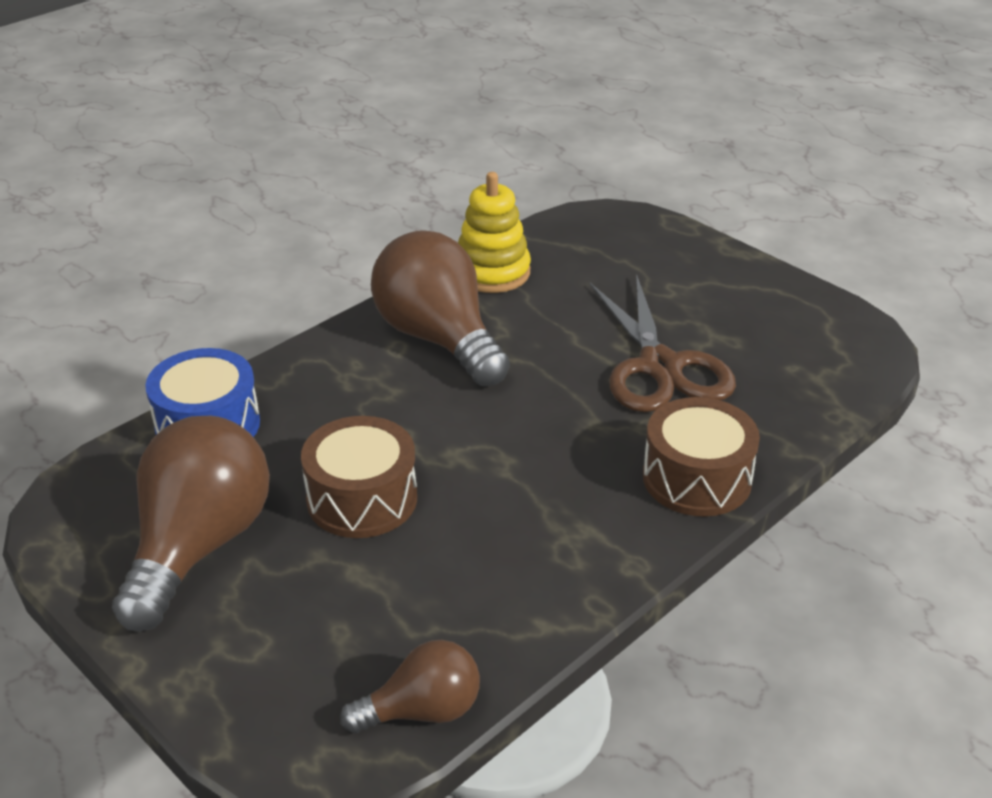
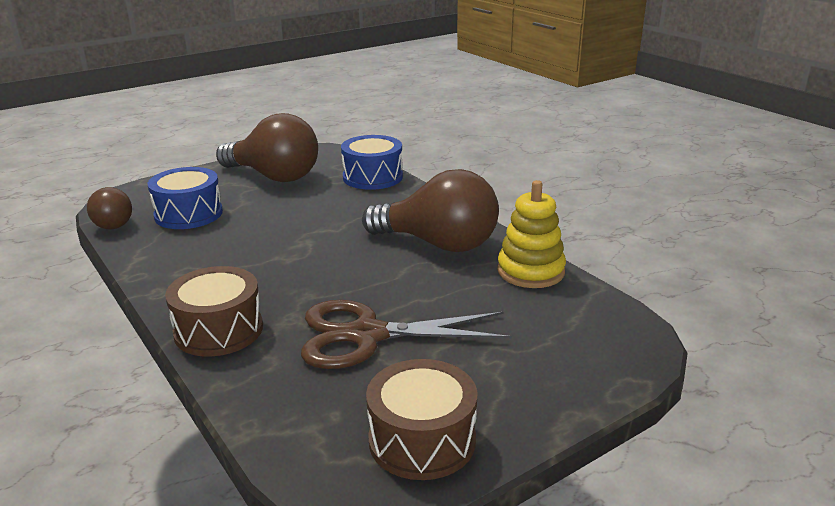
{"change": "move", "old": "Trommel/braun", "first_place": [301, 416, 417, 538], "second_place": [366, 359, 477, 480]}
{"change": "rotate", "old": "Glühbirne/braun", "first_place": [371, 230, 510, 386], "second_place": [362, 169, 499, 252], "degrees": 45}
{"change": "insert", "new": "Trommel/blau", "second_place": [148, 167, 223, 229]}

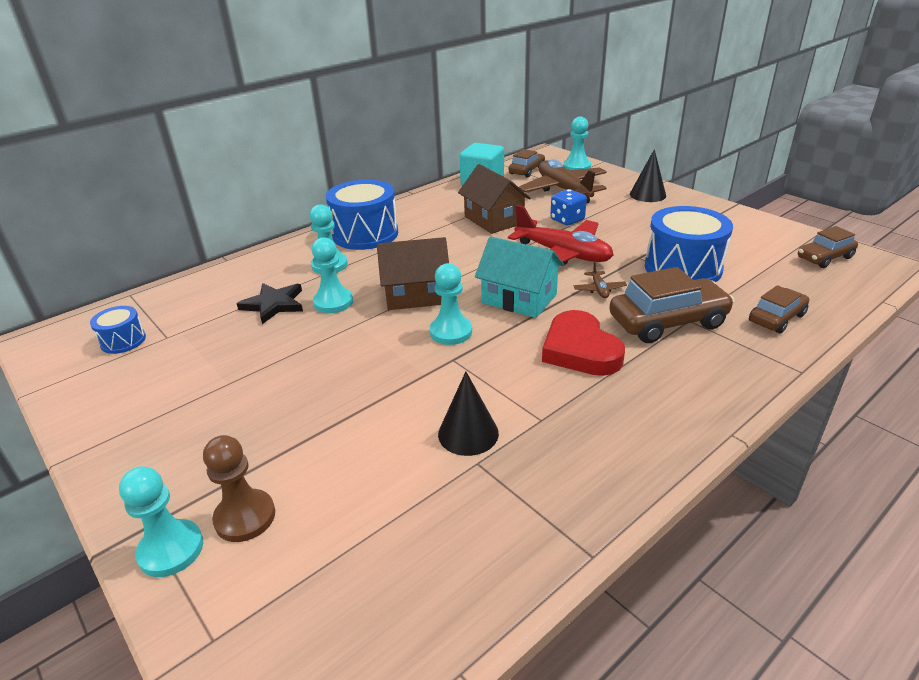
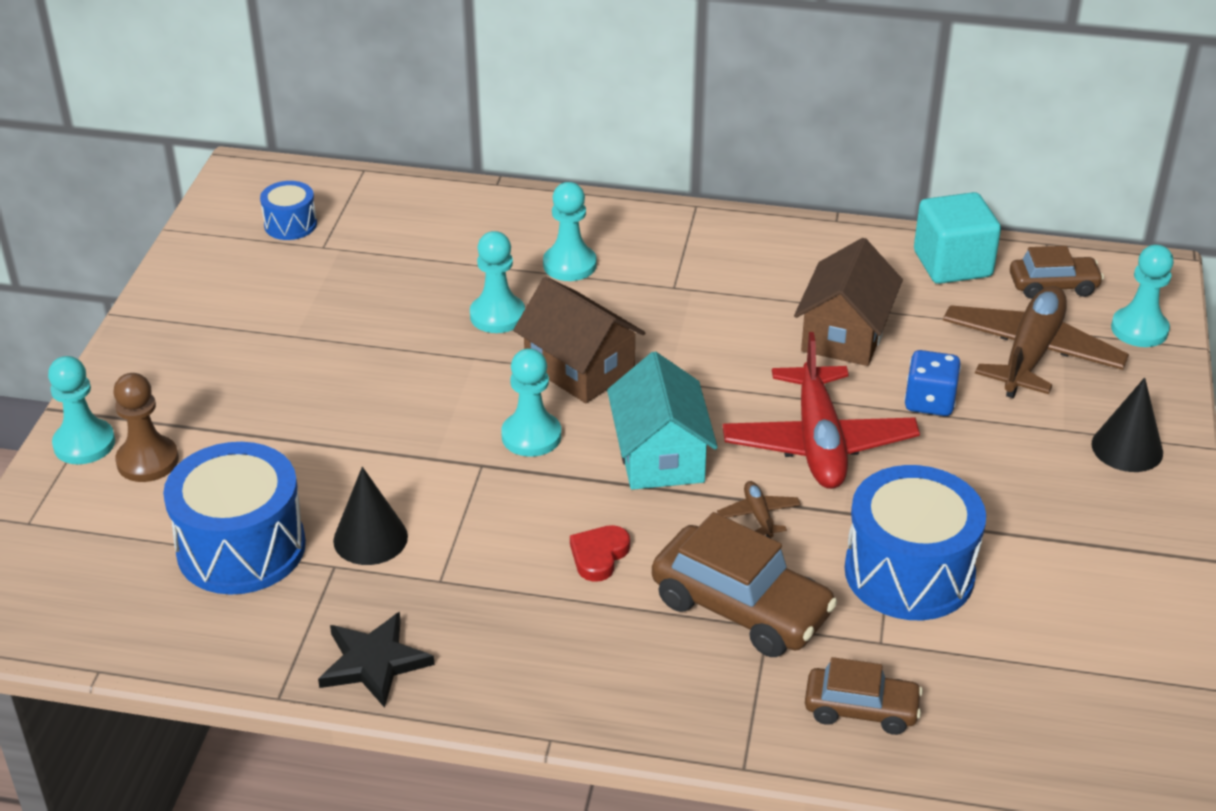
{"change": "move", "old": "Stern/schwarz", "first_place": [236, 283, 303, 324], "second_place": [318, 612, 434, 708]}
{"change": "move", "old": "Trommel/blau", "first_place": [326, 180, 398, 250], "second_place": [163, 442, 306, 595]}
{"change": "resize", "old": "Herz/rot", "first_place": [542, 310, 625, 376], "second_place": [570, 525, 630, 582], "factor": 0.53}
{"change": "rotate", "old": "Flugzeug/braun", "first_place": [573, 262, 627, 298], "second_place": [717, 481, 801, 538], "degrees": 120}
{"change": "delete", "old": "Auto/braun", "first_place": [798, 226, 858, 268]}

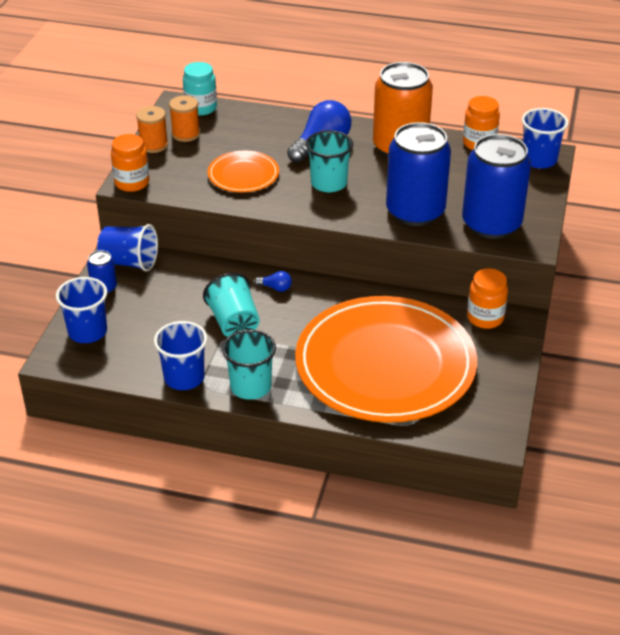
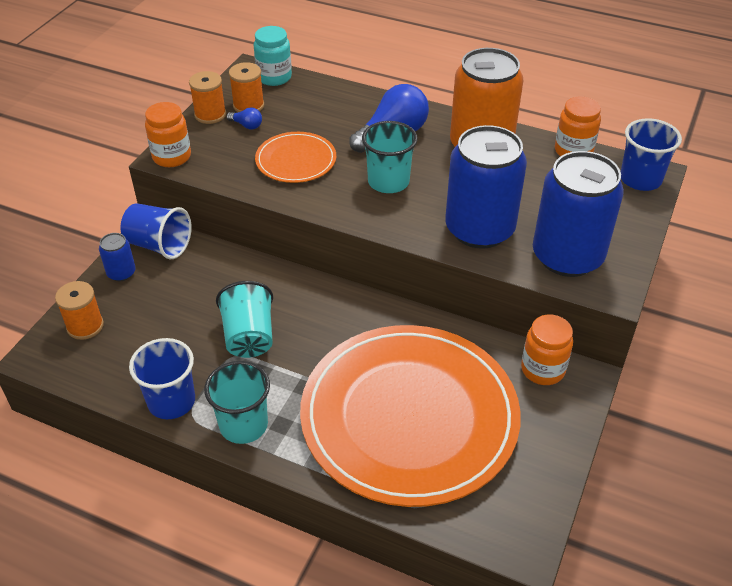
{"change": "replace", "old": "Becher/blau", "new": "Garnrolle/orange", "first_place": [56, 277, 107, 343], "second_place": [55, 281, 104, 340]}
{"change": "move", "old": "Glühbirne/blau", "first_place": [255, 271, 292, 292], "second_place": [226, 107, 262, 130]}

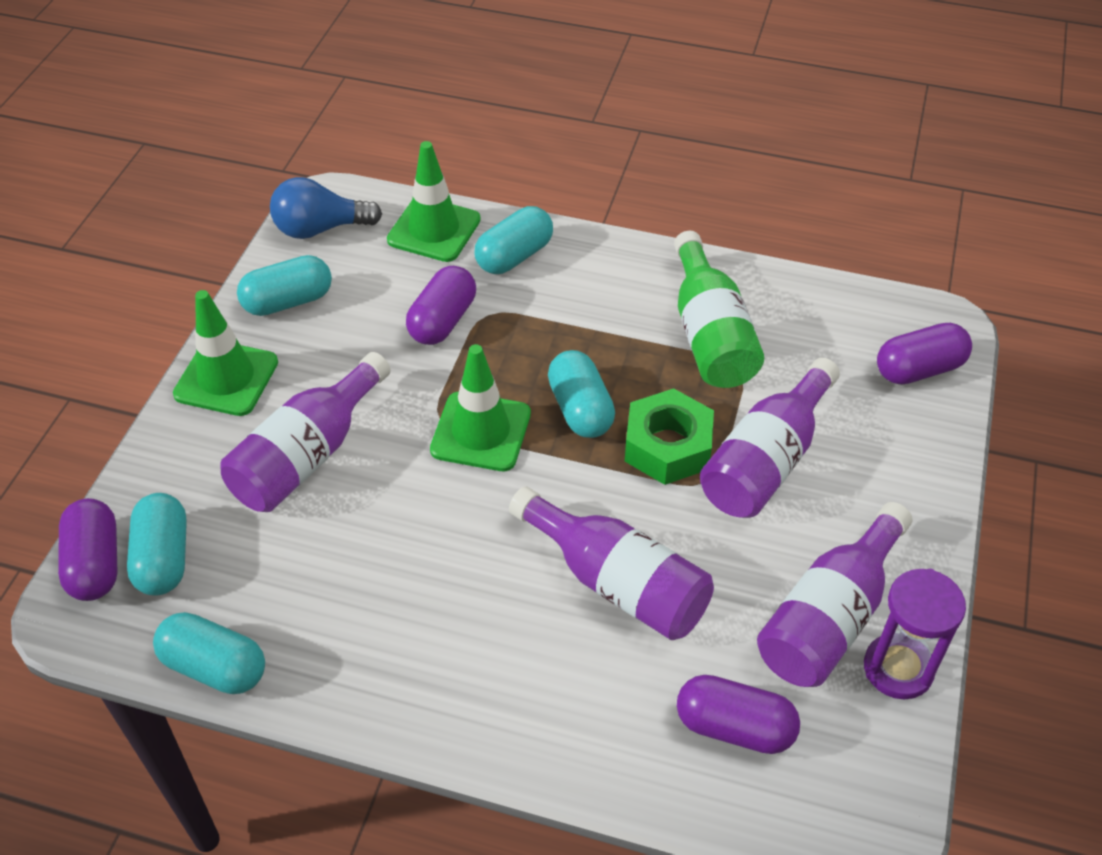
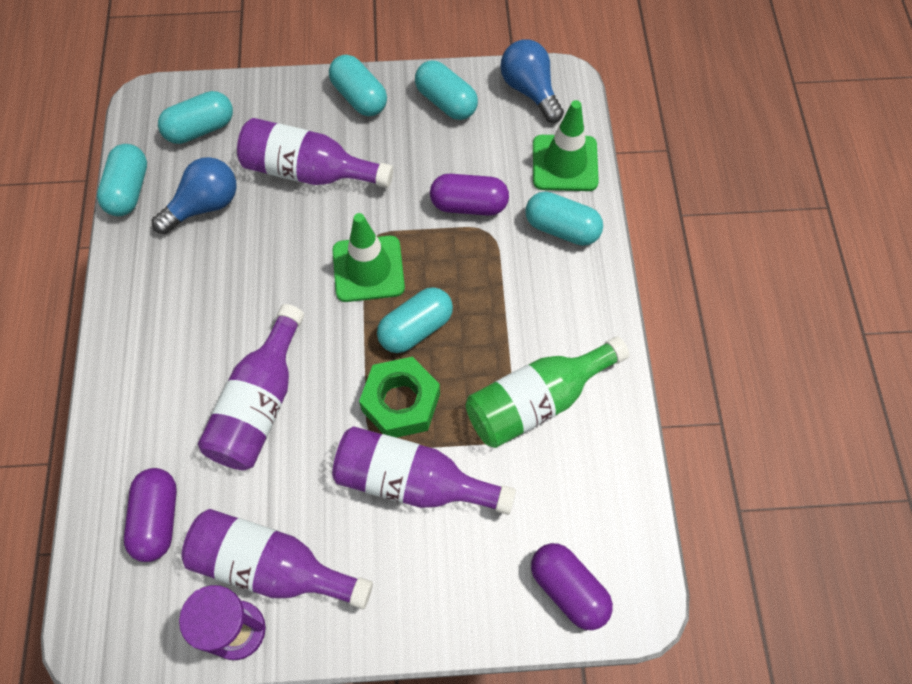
{"change": "delete", "old": "Kapsel/lila", "first_place": [58, 498, 118, 601]}
{"change": "replace", "old": "Leitkegel/grün", "new": "Kapsel/türkis", "first_place": [173, 290, 278, 416], "second_place": [329, 55, 387, 116]}
{"change": "insert", "new": "Glühbirne/blau", "second_place": [152, 157, 237, 234]}

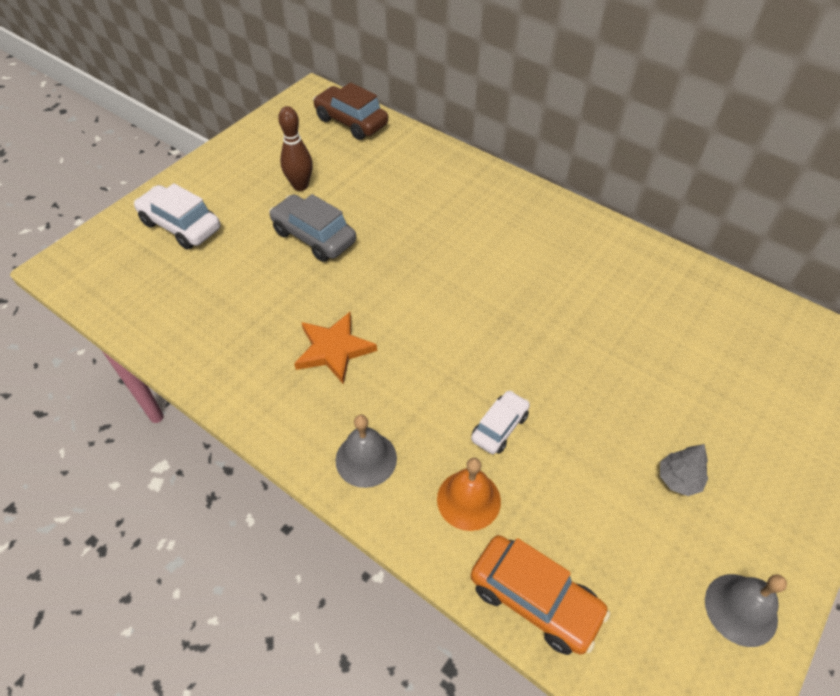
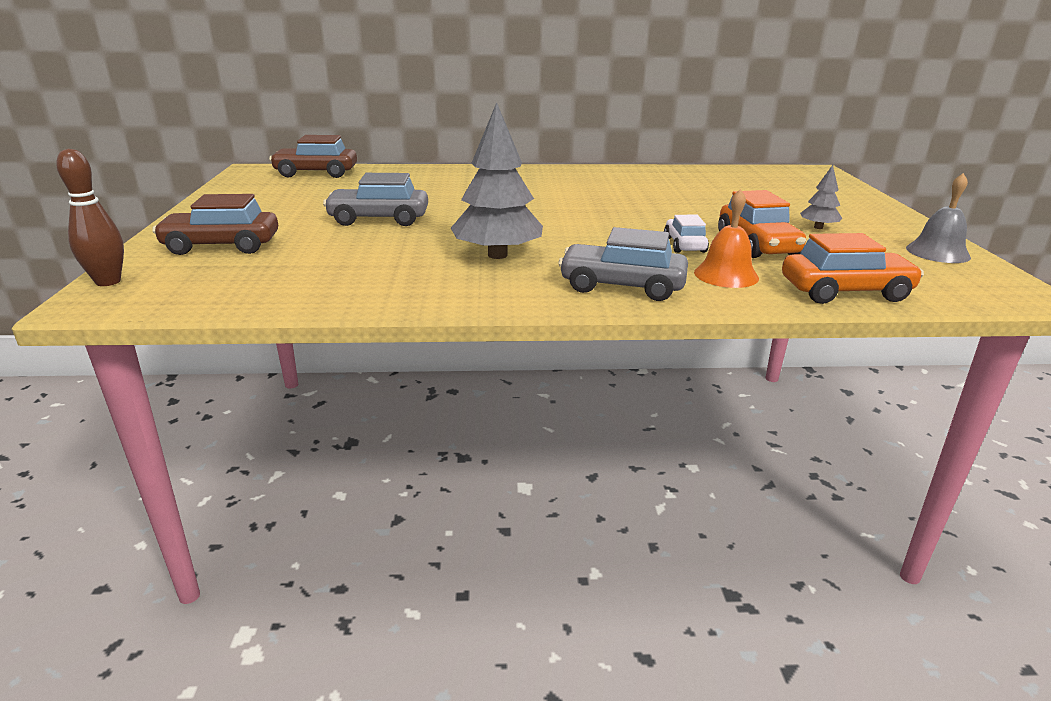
{"change": "recolor", "old": "Auto/weiß", "new": "Auto/braun", "first_place": [134, 183, 220, 249], "second_place": [152, 194, 278, 255]}
{"change": "move", "old": "Bowlingkegel/braun", "first_place": [278, 106, 313, 191], "second_place": [56, 149, 124, 286]}
{"change": "replace", "old": "Stern/orange", "new": "Baum/grau", "first_place": [294, 312, 377, 385], "second_place": [451, 102, 543, 259]}
{"change": "replace", "old": "Glocke/grau", "new": "Auto/grau", "first_place": [336, 415, 397, 488], "second_place": [558, 227, 688, 301]}
{"change": "insert", "new": "Auto/orange", "second_place": [718, 190, 806, 258]}

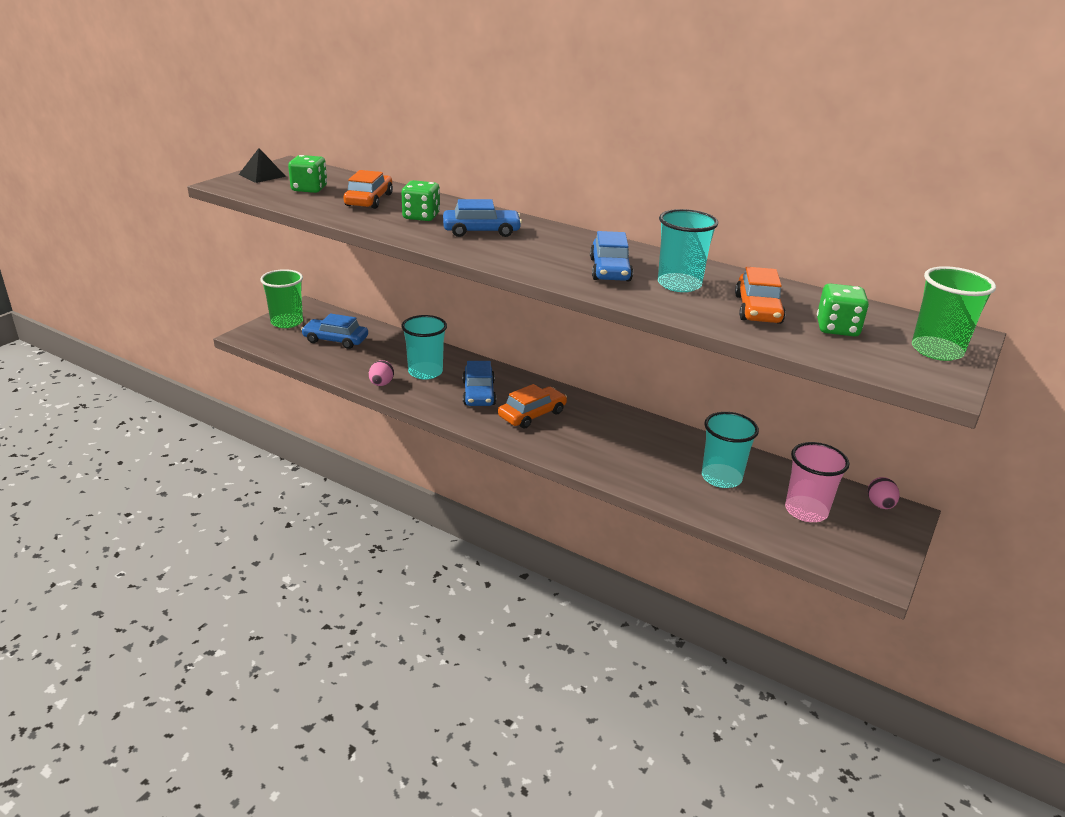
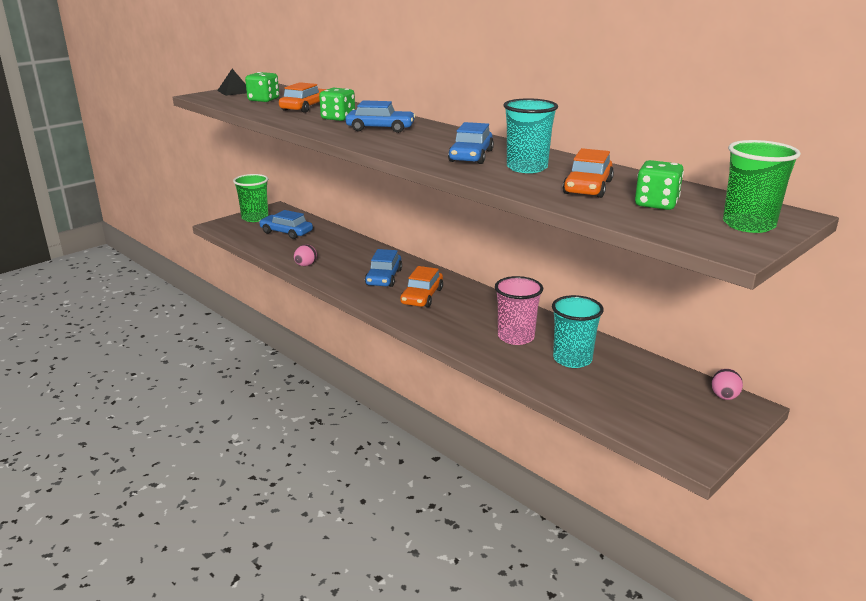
{"change": "delete", "old": "Becher/türkis", "first_place": [402, 315, 447, 380]}
{"change": "rotate", "old": "Auto/orange", "first_place": [498, 384, 567, 429], "second_place": [400, 266, 443, 307], "degrees": 135}
{"change": "move", "old": "Becher/rosa", "first_place": [785, 442, 849, 522], "second_place": [495, 276, 543, 345]}

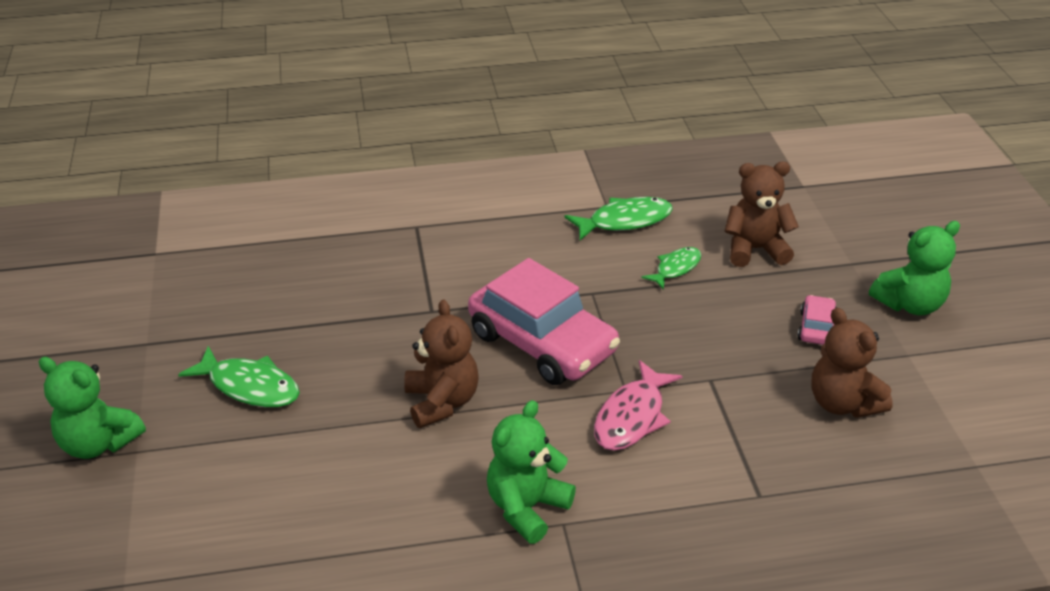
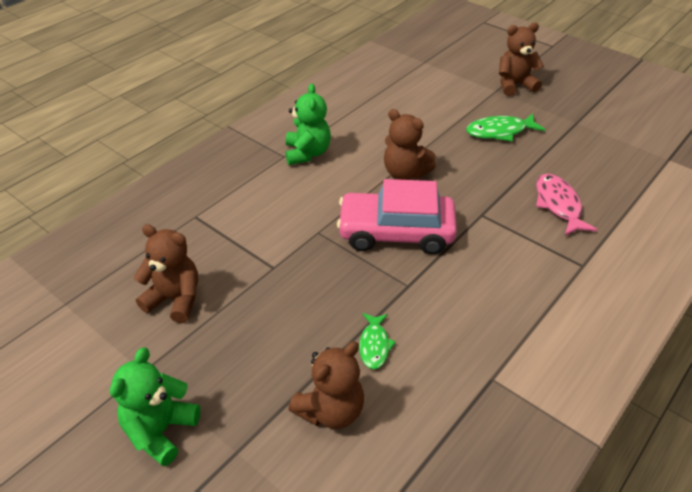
{"change": "recolor", "old": "Teddybär/grün", "new": "Teddybär/braun", "first_place": [39, 357, 146, 459], "second_place": [499, 22, 544, 96]}
{"change": "delete", "old": "Fisch/grün", "first_place": [565, 197, 673, 240]}
{"change": "move", "old": "Fisch/rosa", "first_place": [594, 360, 682, 451], "second_place": [536, 174, 598, 236]}
{"change": "delete", "old": "Auto/rosa", "first_place": [797, 295, 837, 345]}

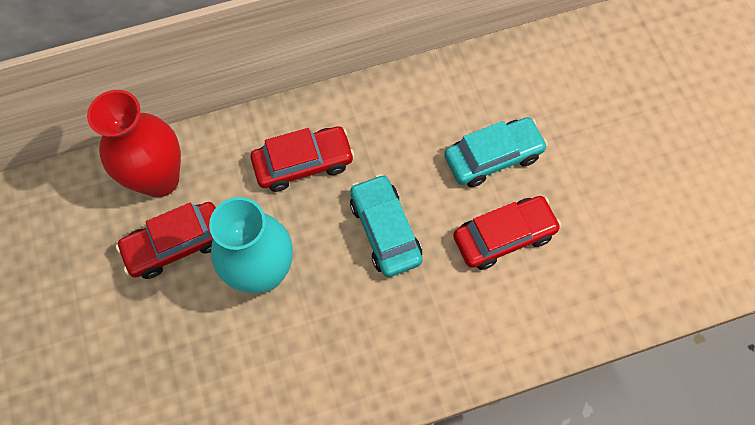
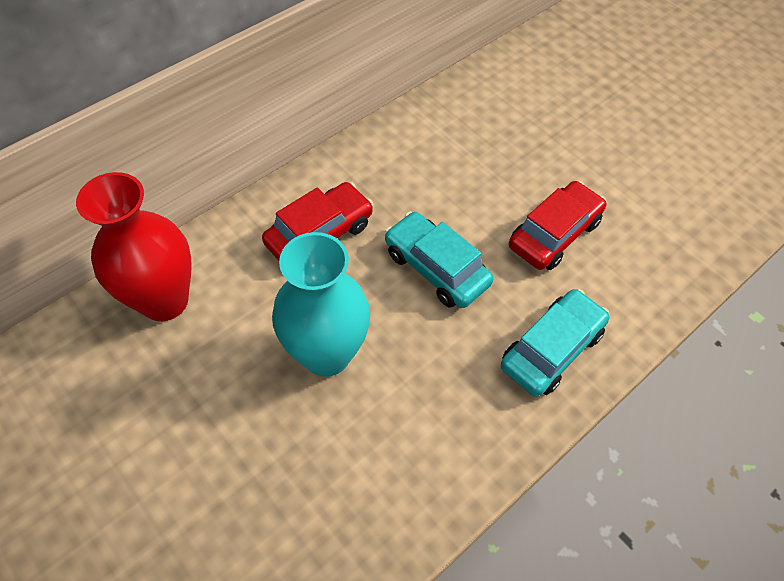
{"change": "delete", "old": "Auto/rot", "first_place": [116, 202, 216, 279]}
{"change": "move", "old": "Auto/türkis", "first_place": [444, 117, 548, 187], "second_place": [501, 289, 610, 397]}

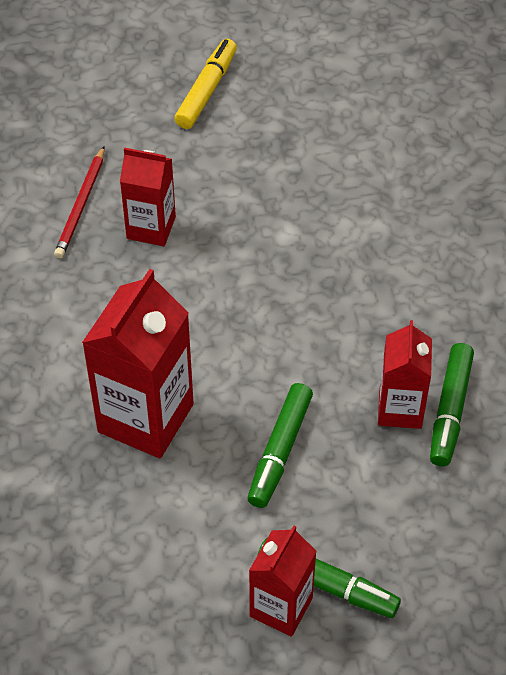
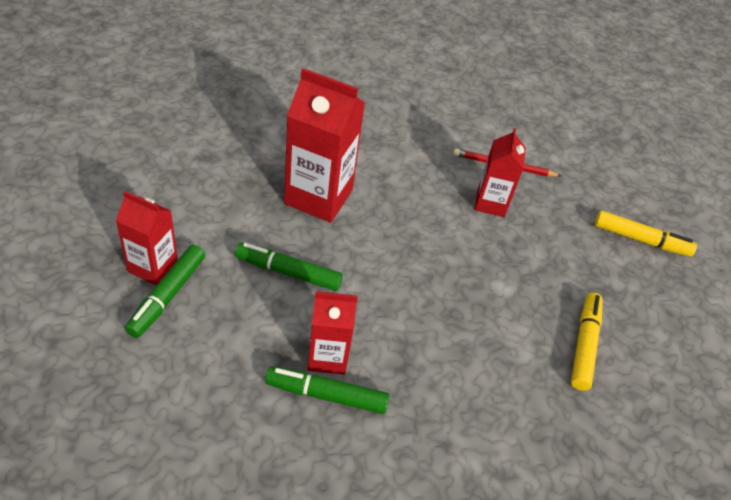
{"change": "insert", "new": "Filzstift/gelb", "second_place": [571, 293, 603, 391]}

